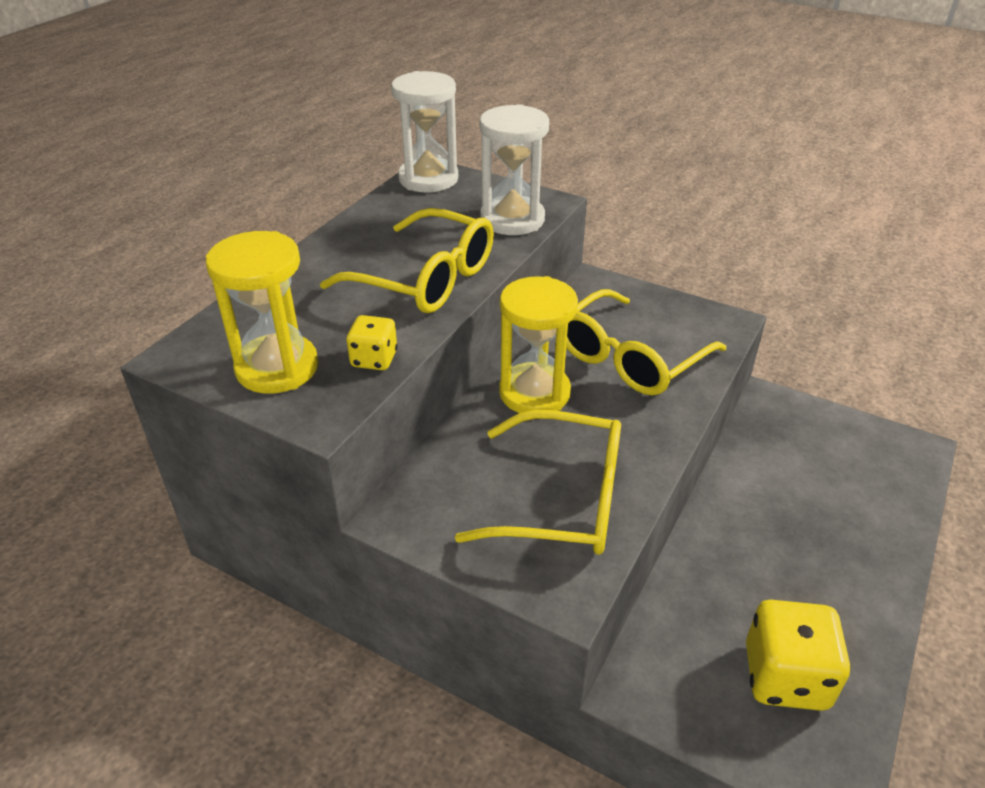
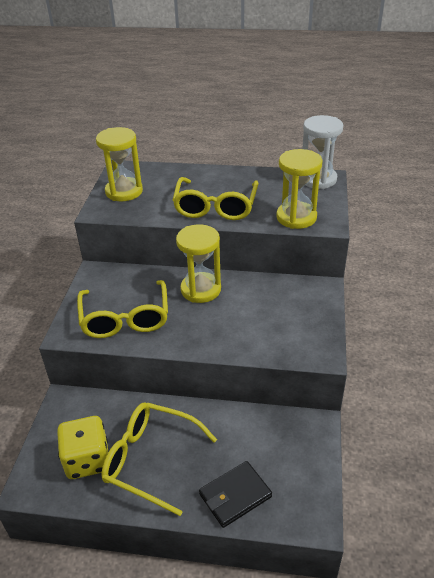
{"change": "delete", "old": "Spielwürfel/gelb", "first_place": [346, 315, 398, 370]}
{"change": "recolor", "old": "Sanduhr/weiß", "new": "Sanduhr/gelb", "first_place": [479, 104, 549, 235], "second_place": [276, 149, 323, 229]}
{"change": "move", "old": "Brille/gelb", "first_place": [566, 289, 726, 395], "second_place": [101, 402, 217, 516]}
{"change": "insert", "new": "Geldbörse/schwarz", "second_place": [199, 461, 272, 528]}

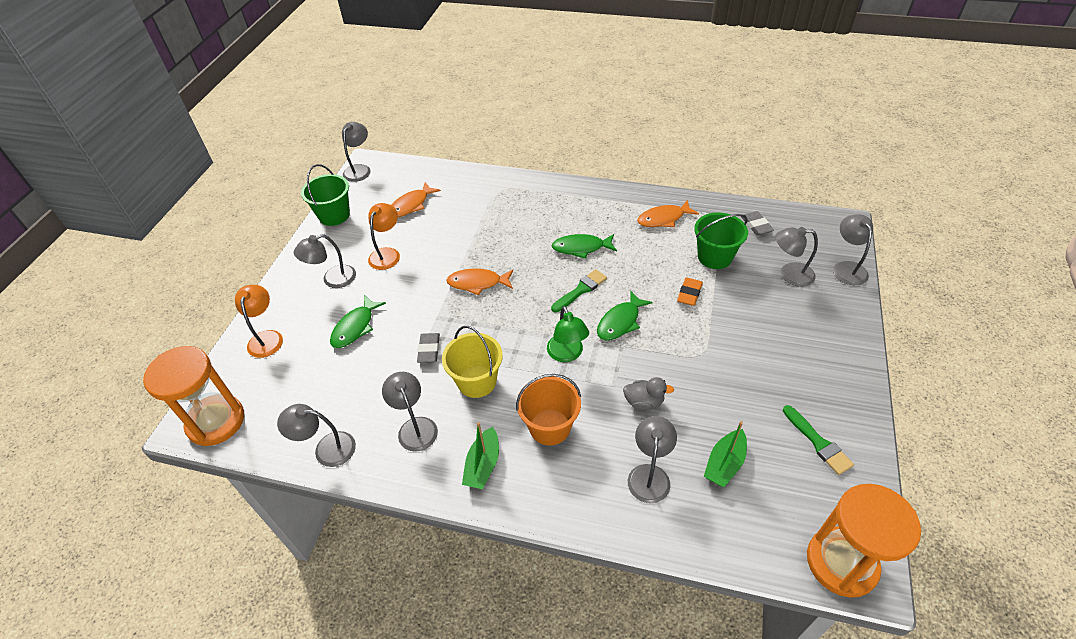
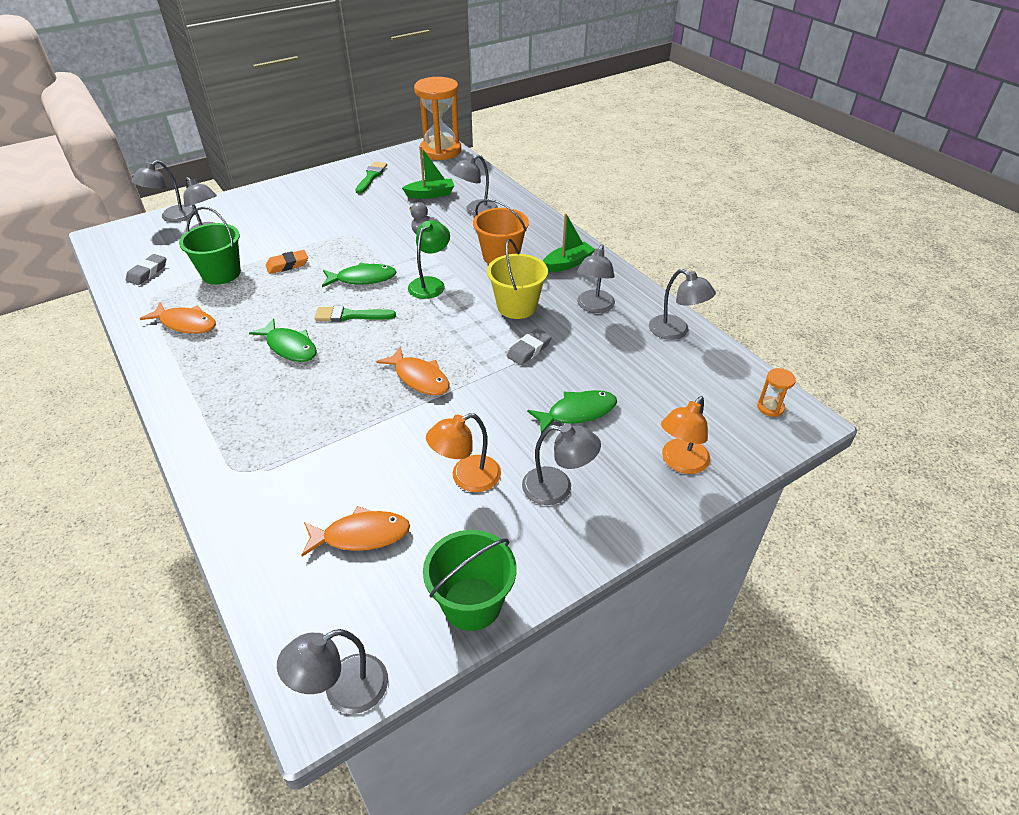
{"change": "resize", "old": "Sanduhr/orange", "first_place": [143, 346, 244, 446], "second_place": [757, 368, 796, 417], "factor": 0.41}

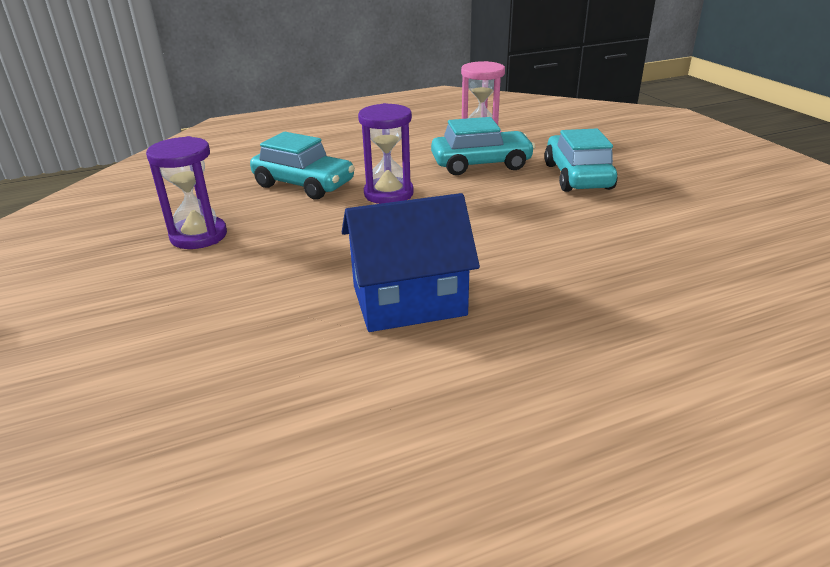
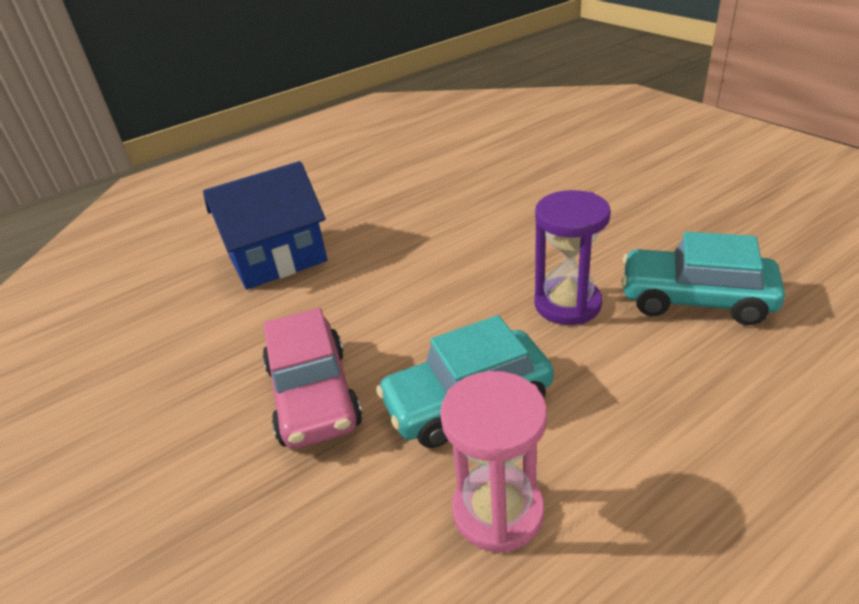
{"change": "delete", "old": "Sanduhr/lila", "first_place": [146, 136, 227, 249]}
{"change": "move", "old": "Haus/blau", "first_place": [342, 193, 480, 332], "second_place": [203, 161, 327, 289]}
{"change": "recolor", "old": "Auto/türkis", "new": "Auto/rosa", "first_place": [544, 128, 618, 192], "second_place": [263, 308, 362, 449]}

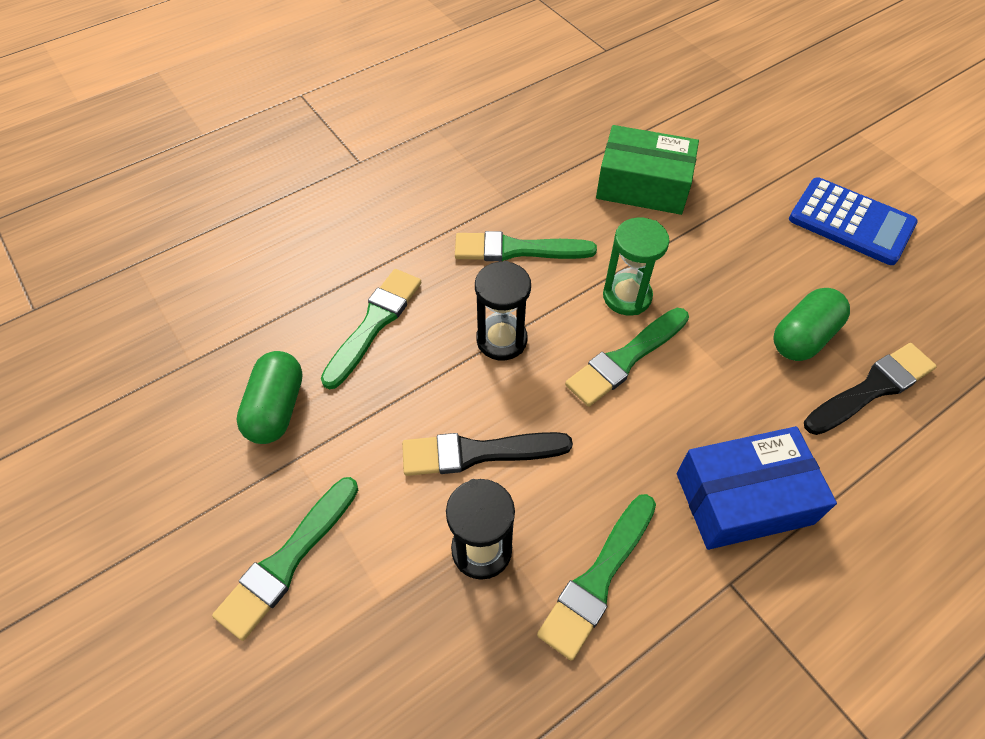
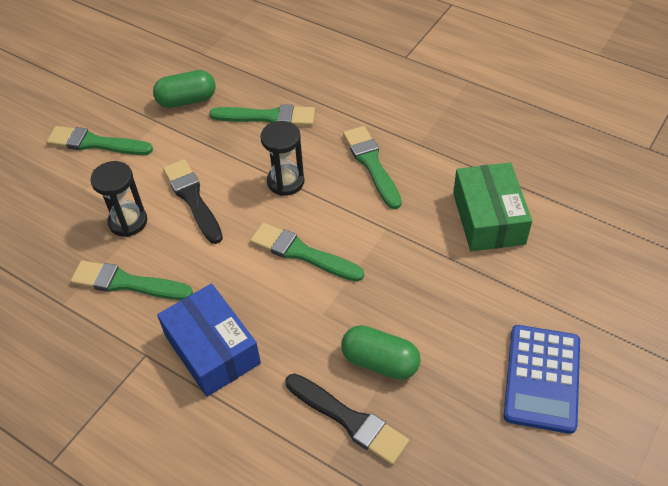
{"change": "delete", "old": "Sanduhr/grün", "first_place": [603, 218, 670, 315]}

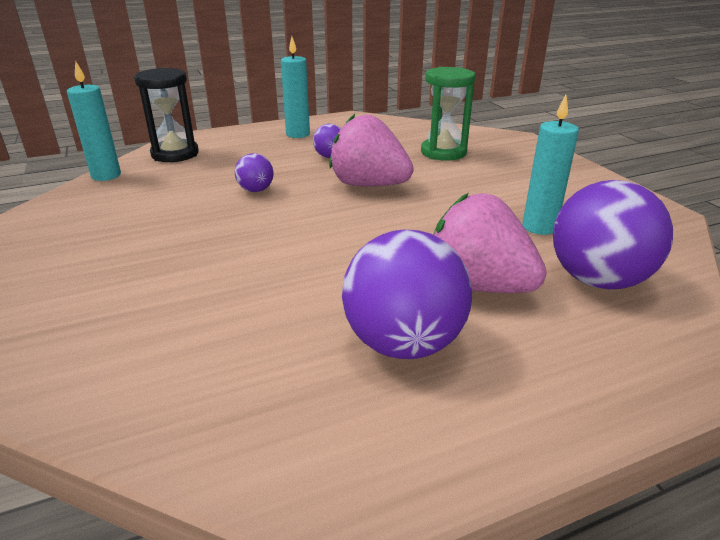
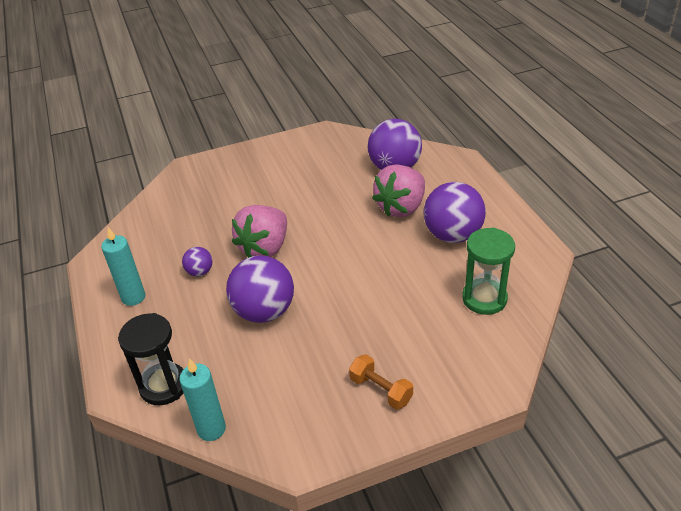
{"change": "resize", "old": "Ball/lila", "first_place": [235, 153, 274, 192], "second_place": [226, 255, 294, 323], "factor": 2.08}
{"change": "move", "old": "Sanduhr/grün", "first_place": [421, 67, 475, 161], "second_place": [462, 228, 515, 315]}
{"change": "delete", "old": "Kerze/türkis", "first_place": [522, 95, 579, 235]}
{"change": "insert", "new": "Hantel/orange", "second_place": [349, 354, 413, 410]}

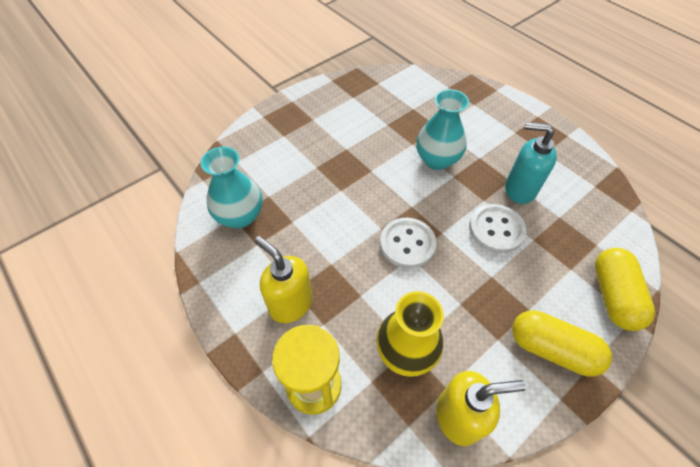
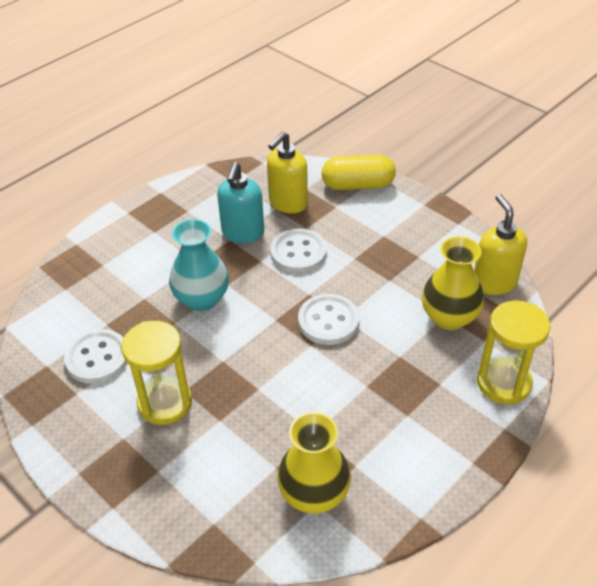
{"change": "recolor", "old": "Vase/türkis", "new": "Vase/gelb", "first_place": [200, 147, 262, 228], "second_place": [277, 412, 351, 514]}
{"change": "move", "old": "Seifenspender/gelb", "first_place": [254, 236, 313, 323], "second_place": [267, 132, 308, 214]}
{"change": "delete", "old": "Kapsel/gelb", "first_place": [512, 310, 612, 377]}
{"change": "insert", "new": "Knopf/weiß", "second_place": [64, 329, 127, 384]}
{"change": "insert", "new": "Sanduhr/gelb", "second_place": [121, 321, 192, 425]}

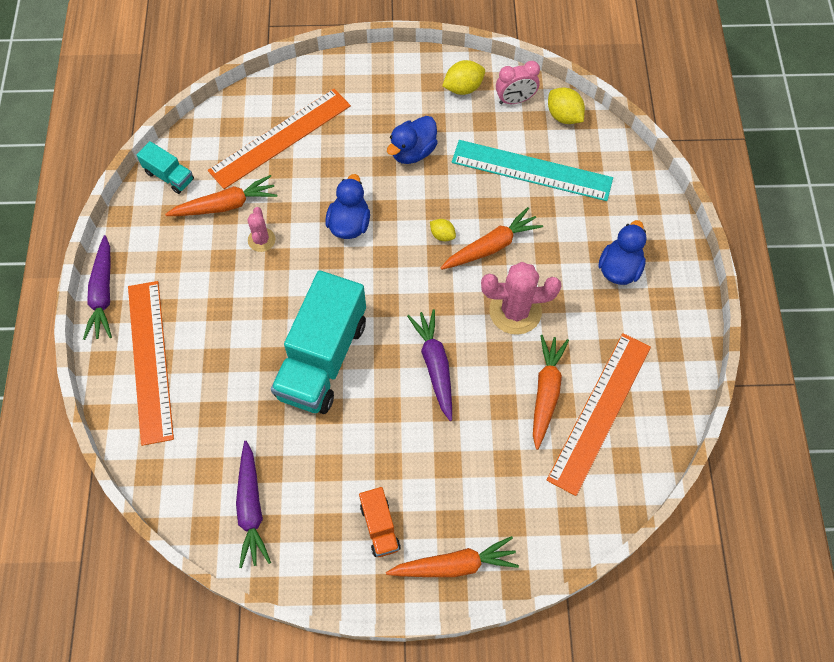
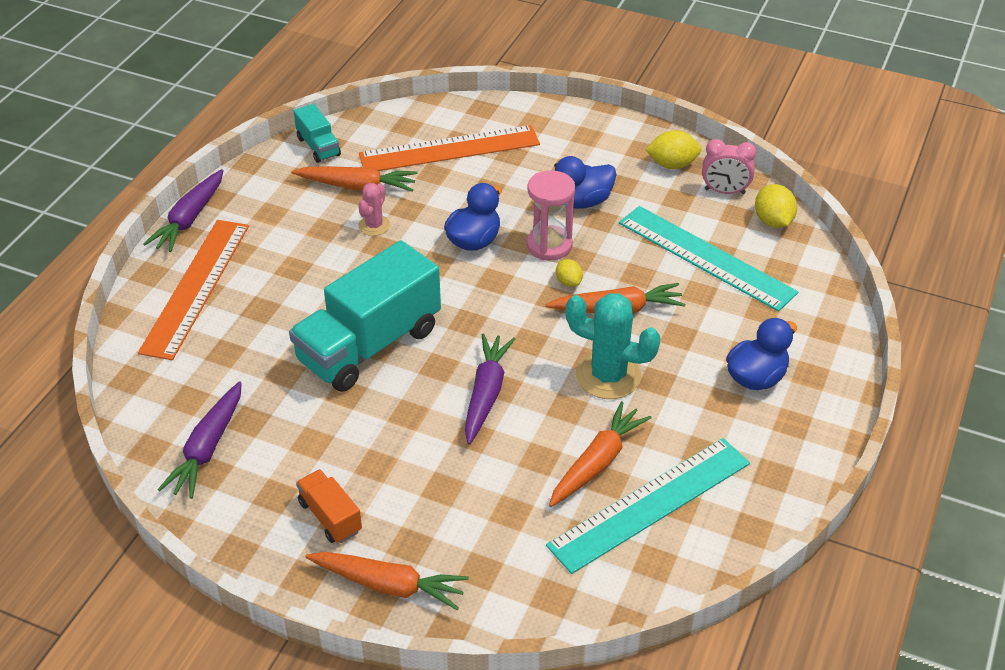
{"change": "rotate", "old": "Lastwagen/orange", "first_place": [359, 487, 401, 557], "second_place": [296, 469, 362, 543], "degrees": 135}
{"change": "recolor", "old": "Kaktus/rosa", "new": "Kaktus/türkis", "first_place": [481, 262, 561, 335], "second_place": [565, 293, 661, 399]}
{"change": "recolor", "old": "Lineal/orange", "new": "Lineal/türkis", "first_place": [547, 333, 651, 496], "second_place": [546, 438, 750, 574]}
{"change": "insert", "new": "Sanduhr/rosa", "second_place": [527, 170, 575, 260]}

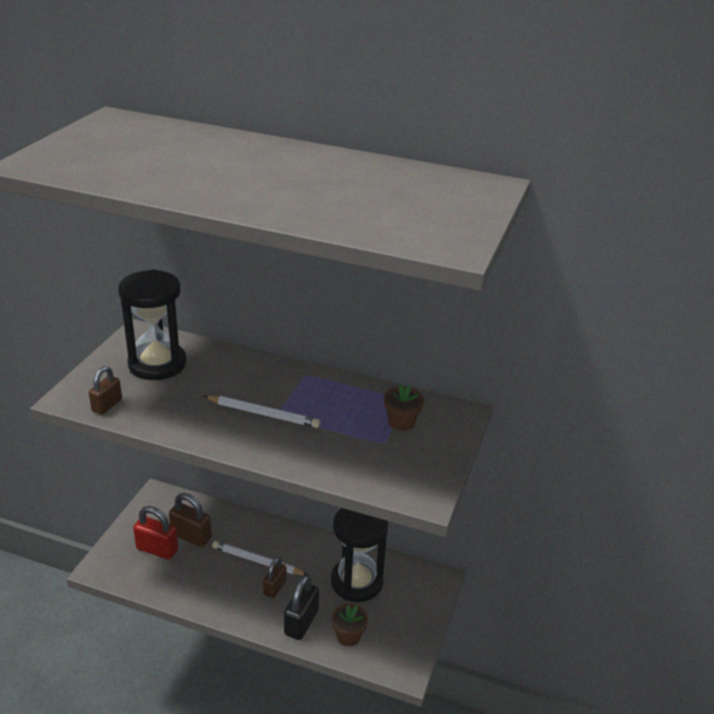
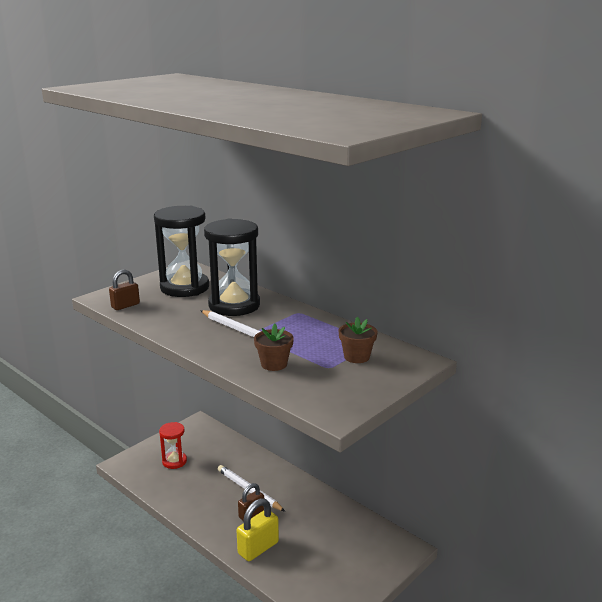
{"change": "replace", "old": "Vorhängeschloss/rot", "new": "Sanduhr/rot", "first_place": [133, 506, 178, 560], "second_place": [159, 422, 187, 469]}
{"change": "delete", "old": "Vorhängeschloss/braun", "first_place": [169, 493, 212, 547]}
{"change": "recolor", "old": "Vorhängeschloss/schwarz", "new": "Vorhängeschloss/gelb", "first_place": [284, 575, 319, 640], "second_place": [237, 498, 279, 561]}
{"change": "move", "old": "Sanduhr/schwarz", "first_place": [331, 508, 388, 602], "second_place": [204, 219, 260, 316]}
{"change": "move", "old": "Blumentopf/braun", "first_place": [331, 604, 368, 646], "second_place": [254, 324, 294, 371]}

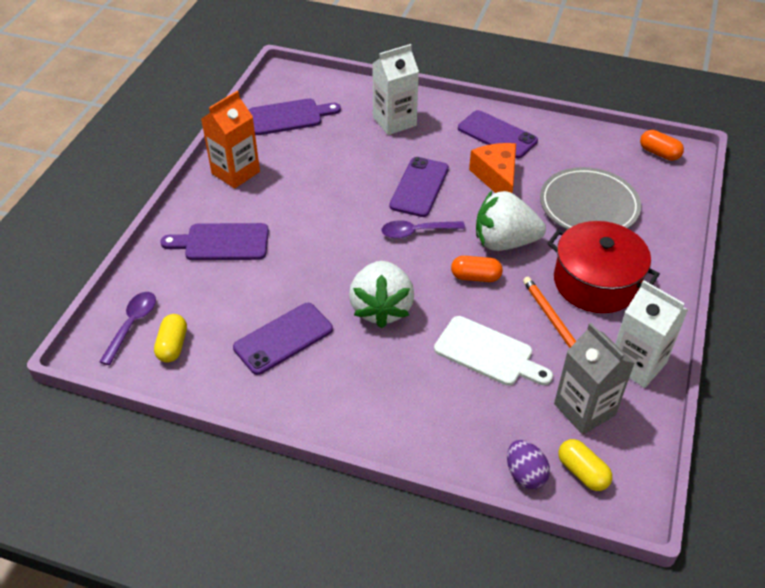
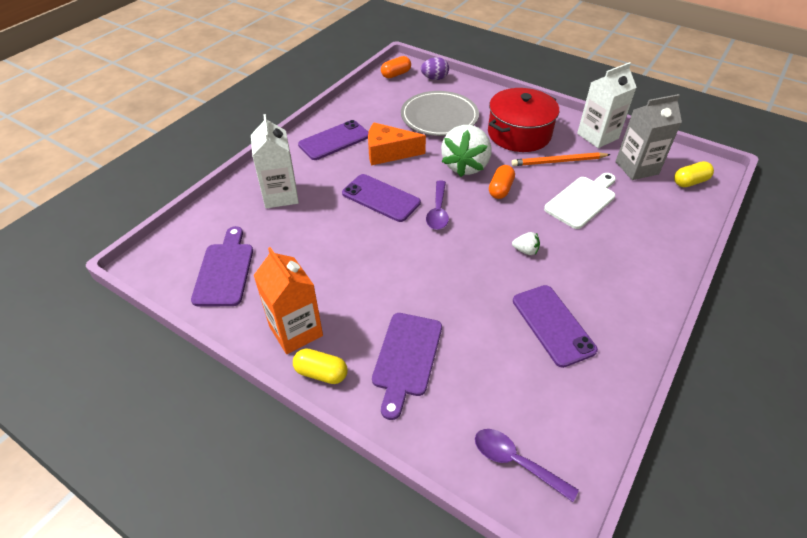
{"change": "move", "old": "Kapsel/gelb", "first_place": [154, 314, 187, 363], "second_place": [293, 348, 348, 384]}
{"change": "resize", "old": "Erdbeere/weiß", "first_place": [349, 261, 414, 328], "second_place": [512, 232, 540, 255], "factor": 0.41}
{"change": "move", "old": "Ei/lila", "first_place": [507, 440, 550, 489], "second_place": [421, 57, 449, 80]}

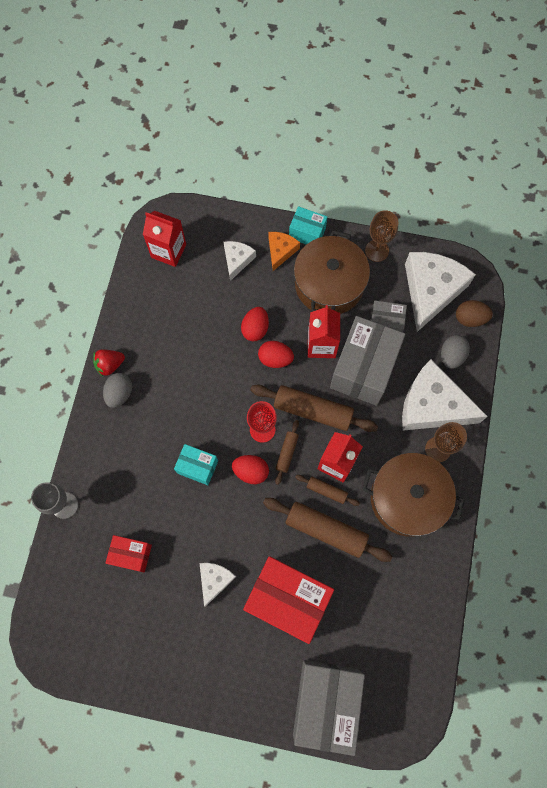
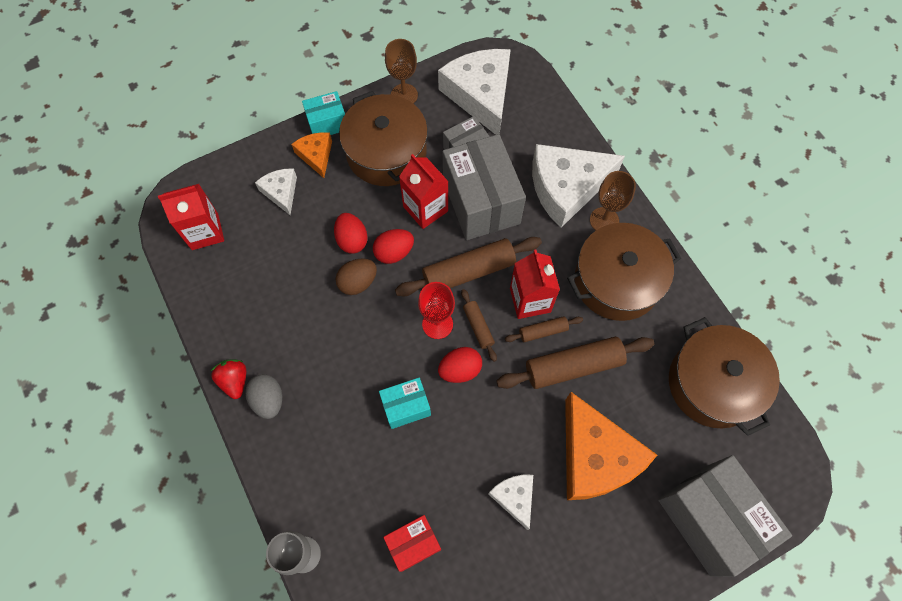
{"change": "rotate", "old": "Erdbeere/rot", "first_place": [93, 349, 125, 377], "second_place": [210, 359, 246, 399], "degrees": 135}
{"change": "replace", "old": "Schachtel/rot", "new": "Käse/orange", "first_place": [243, 556, 334, 644], "second_place": [565, 392, 657, 500]}
{"change": "delete", "old": "Ei/grau", "first_place": [441, 335, 470, 369]}
{"change": "move", "old": "Ei/braun", "first_place": [456, 300, 493, 327], "second_place": [336, 259, 377, 295]}
{"change": "insert", "new": "Kochtopf/braun", "second_place": [669, 317, 780, 436]}

